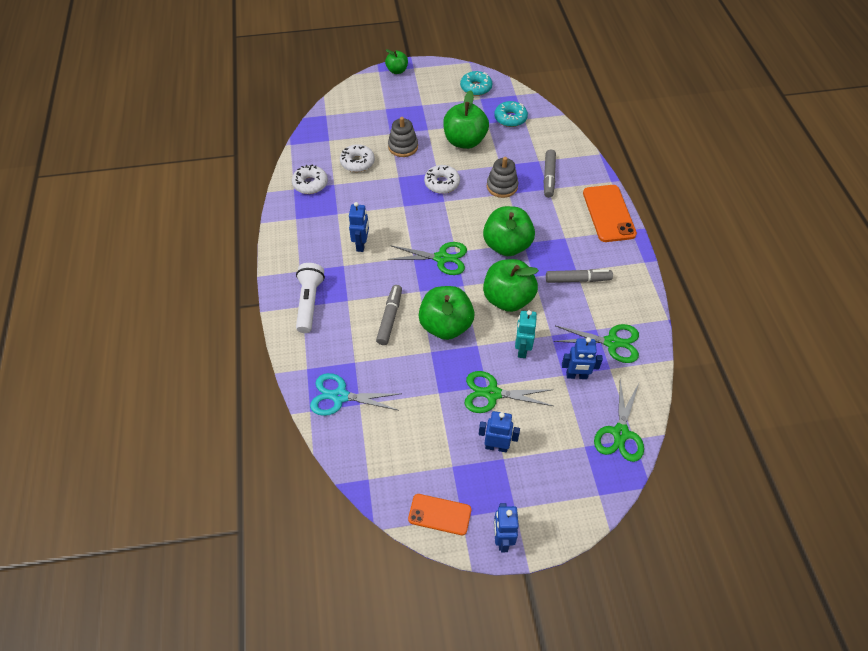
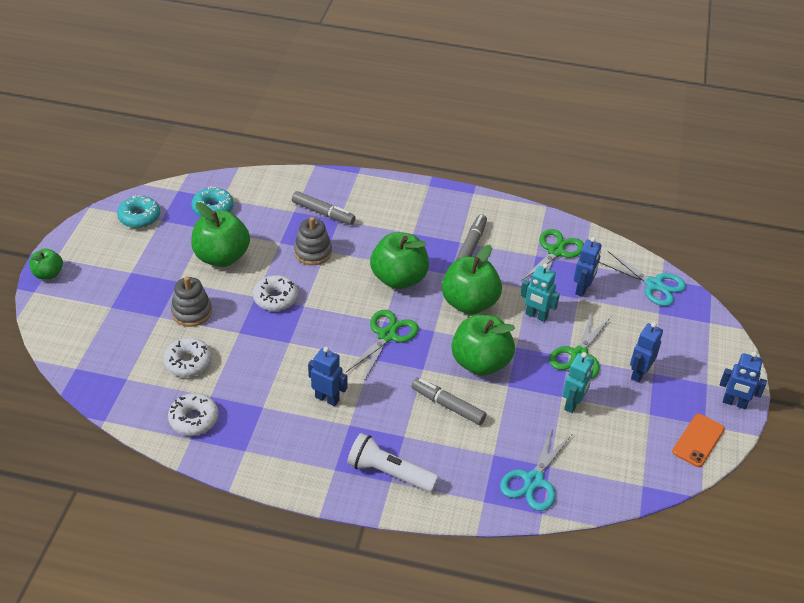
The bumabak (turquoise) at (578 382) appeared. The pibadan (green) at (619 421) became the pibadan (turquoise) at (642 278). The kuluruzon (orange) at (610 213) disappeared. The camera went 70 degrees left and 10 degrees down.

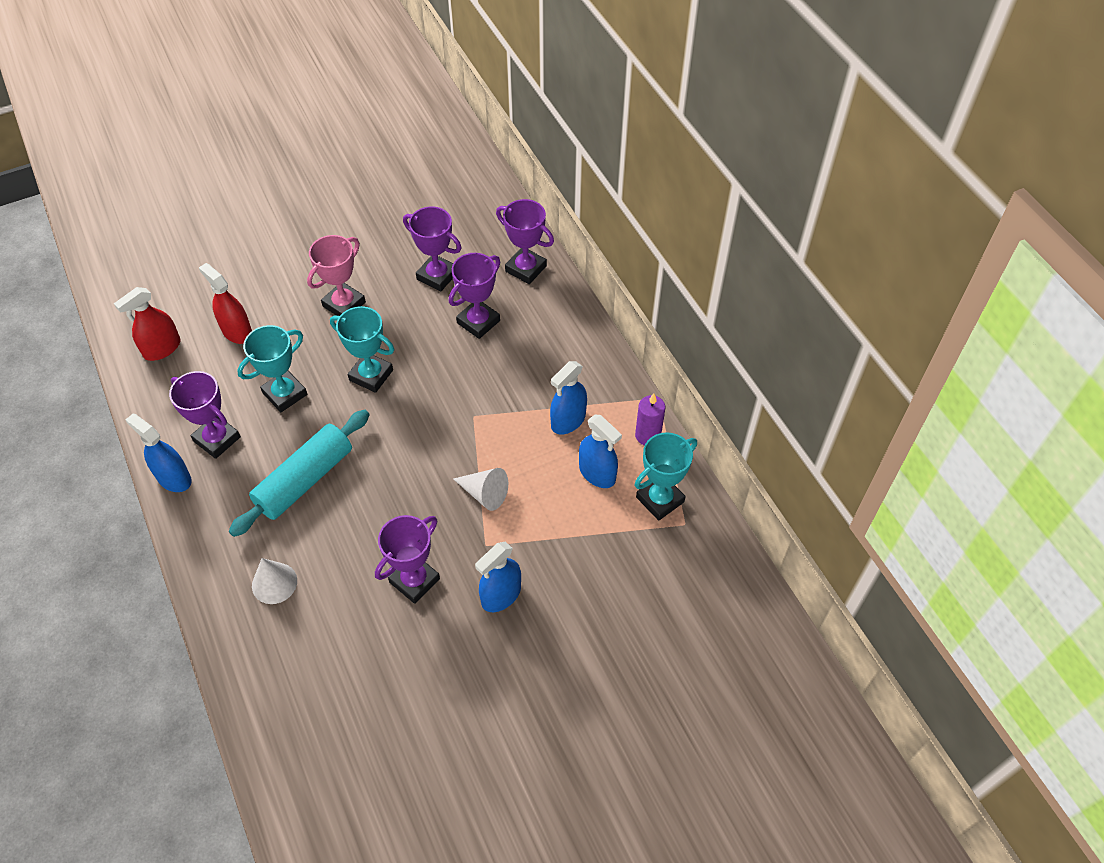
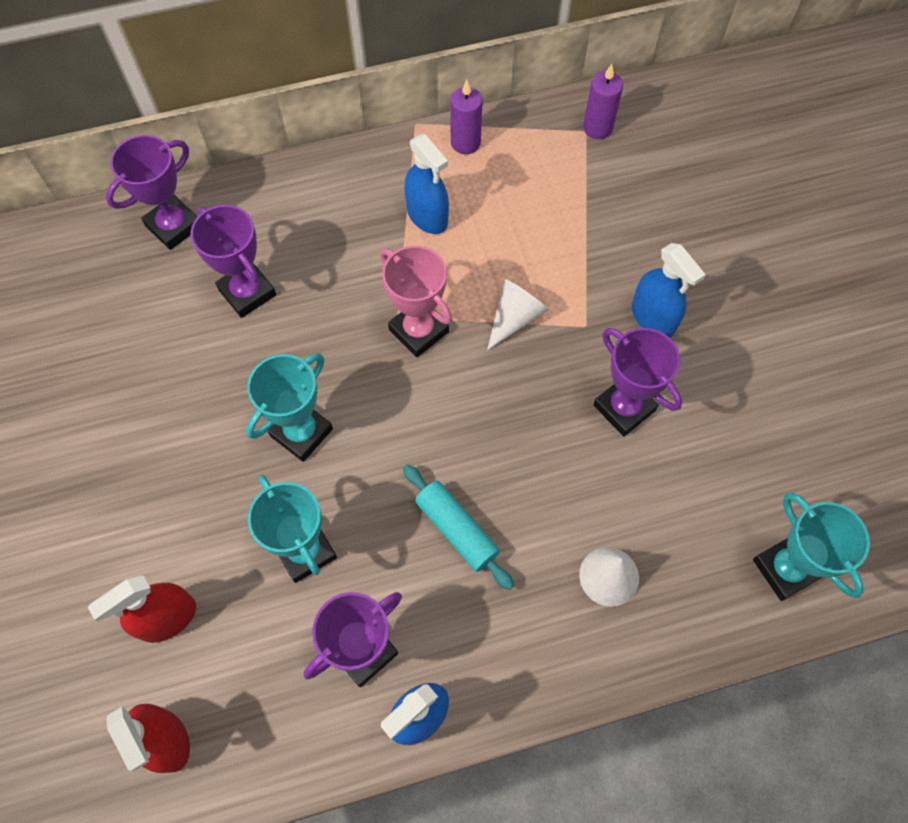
The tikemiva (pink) moved from (336 275) to (416 301). The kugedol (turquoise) at (299 473) changed to 0.64 times the size. The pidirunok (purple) at (603 101) appeared. The tikemiva (turquoise) moved from (665 476) to (811 547). The tikemiva (purple) at (432 249) disappeared. The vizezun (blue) at (600 451) disappeared. The camera went 80 degrees left and 10 degrees up.

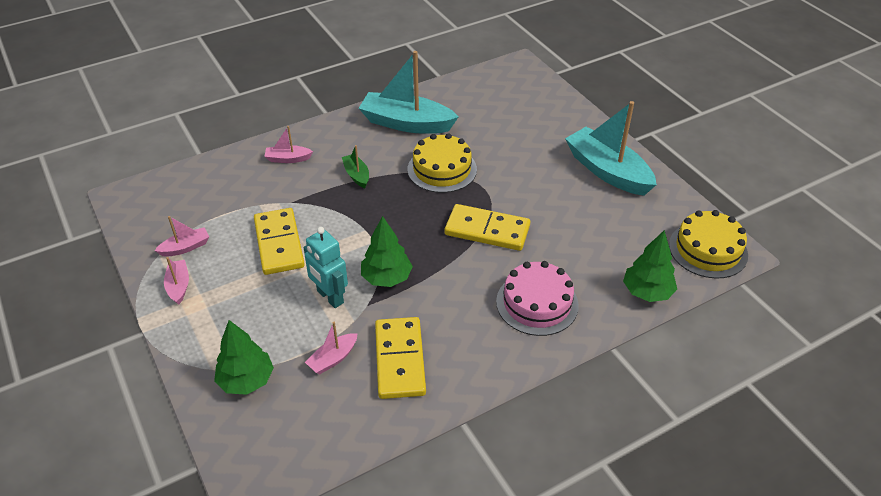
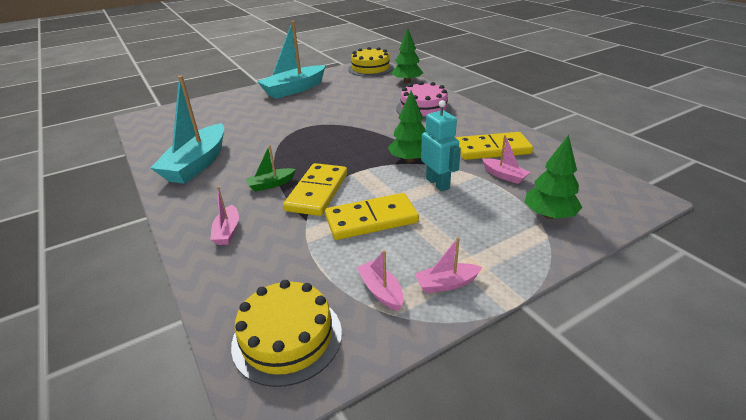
The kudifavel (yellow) moved from (442 163) to (286 333). The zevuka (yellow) moved from (487 227) to (315 189). The bumabak (turquoise) at (326 267) turned 75 degrees counterclockwise. The camera went 90 degrees left and 10 degrees down.

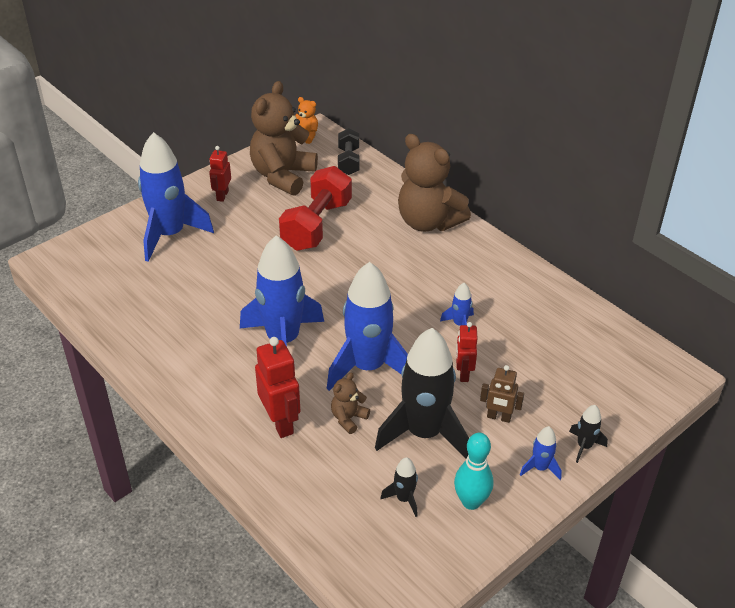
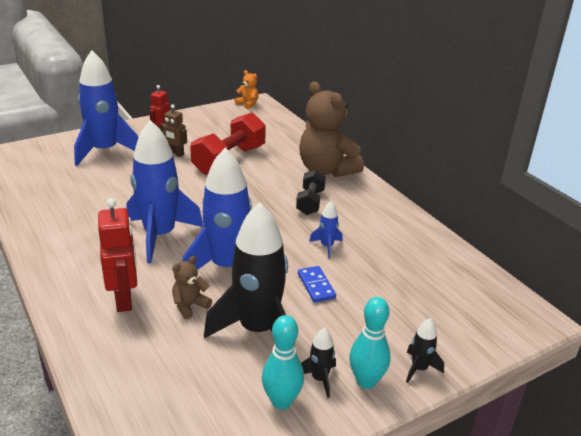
The bumabak (brown) moved from (502 394) to (173 130). The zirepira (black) moved from (349 151) to (311 192). The bumabak (red) at (467 352) was replaced by the zevuka (blue) at (317 284). The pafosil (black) moved from (399 487) to (318 363). The pafosil (blue) at (541 453) was replaced by the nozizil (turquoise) at (369 343). The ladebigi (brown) at (284 138) disappeared. The camera went 10 degrees right and 10 degrees down.

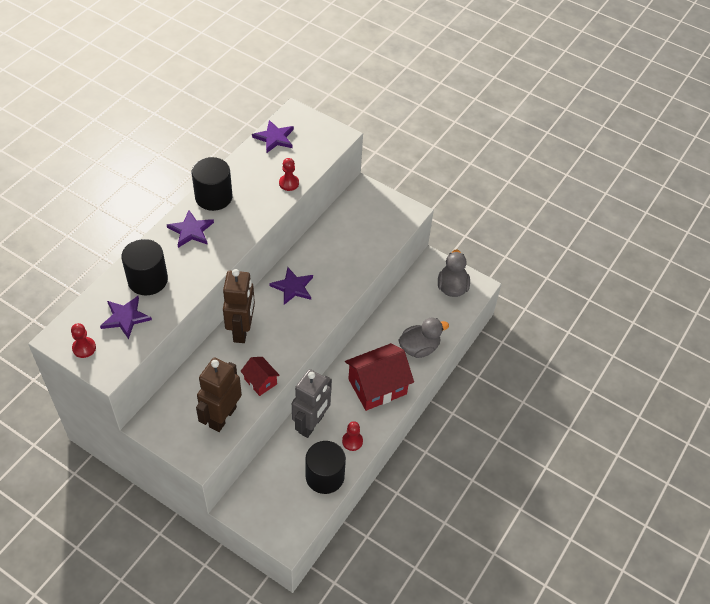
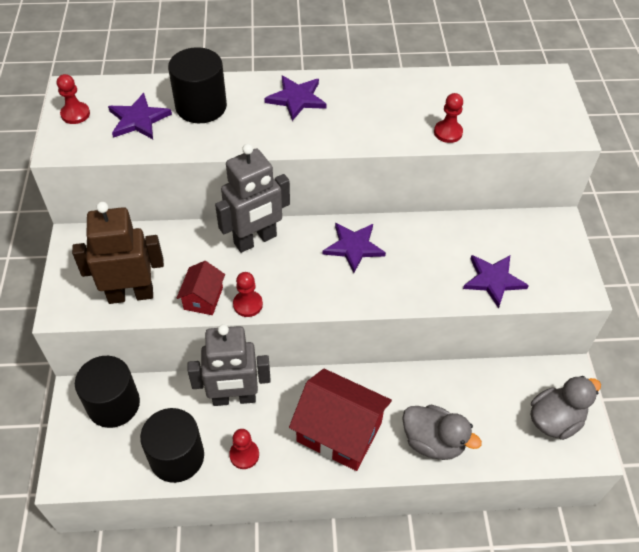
The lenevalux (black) moved from (212 184) to (107 392). The bumabak (brown) at (239 306) became the bumabak (grey) at (252 198). The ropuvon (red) at (248 294) appeared. The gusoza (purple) moved from (273 136) to (496 282). The camera went 55 degrees right and 0 degrees up.

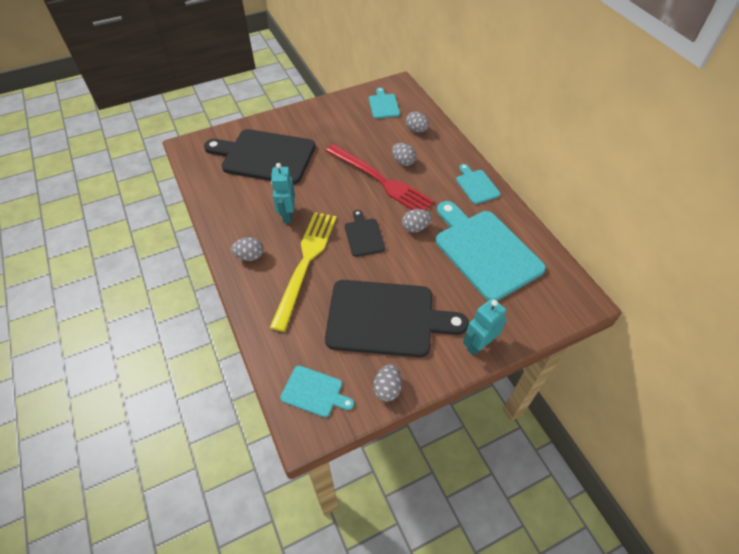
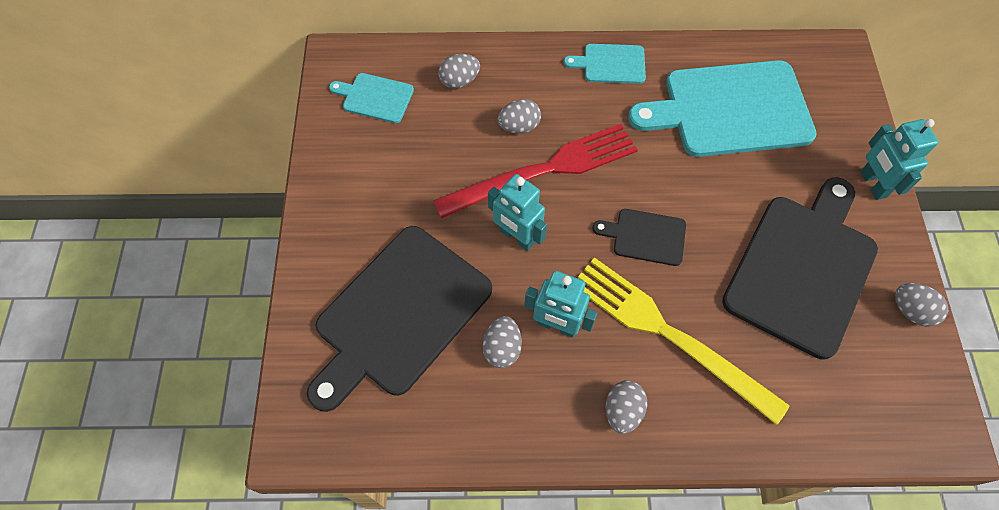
The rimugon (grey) moved from (417 221) to (502 342). The bumabak (turquoise) at (517 212) appeared. The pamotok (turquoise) at (317 391) disappeared. The camera went 65 degrees left and 10 degrees up.

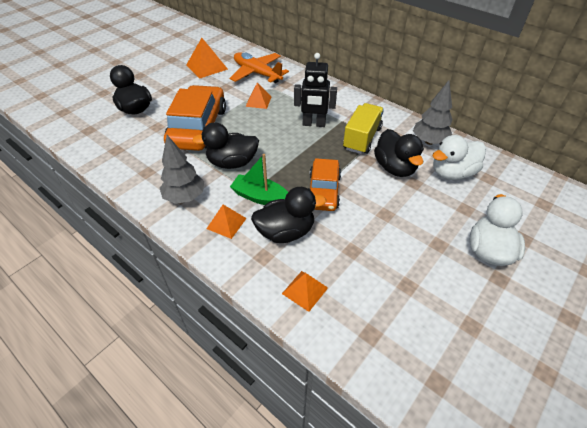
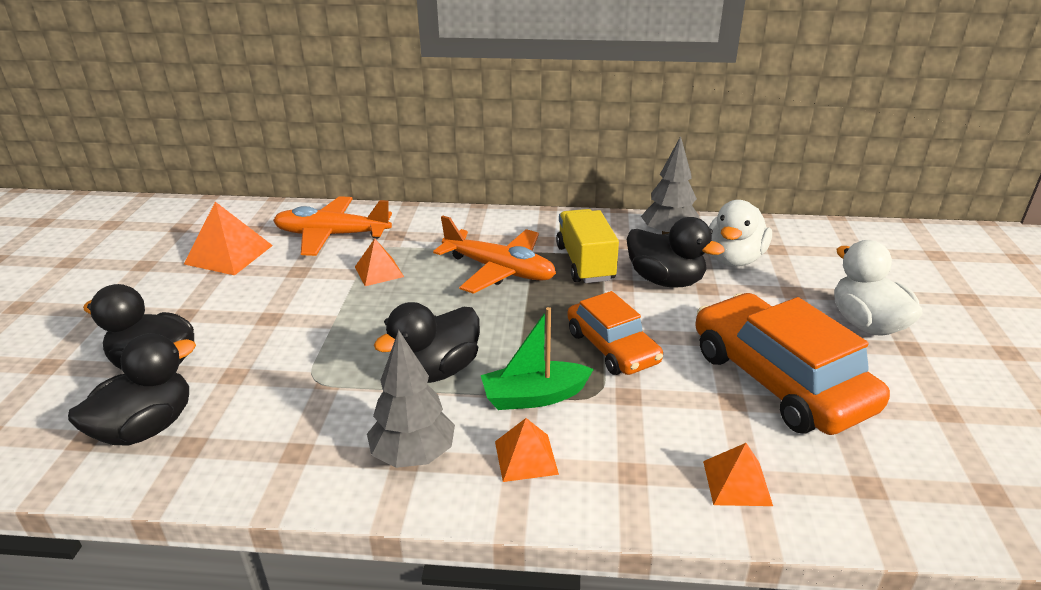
The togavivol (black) moved from (288 215) to (132 389). The bumabak (black) at (315 90) was replaced by the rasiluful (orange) at (494 254). The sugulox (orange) moved from (195 118) to (792 364). The camera went 35 degrees left and 15 degrees down.

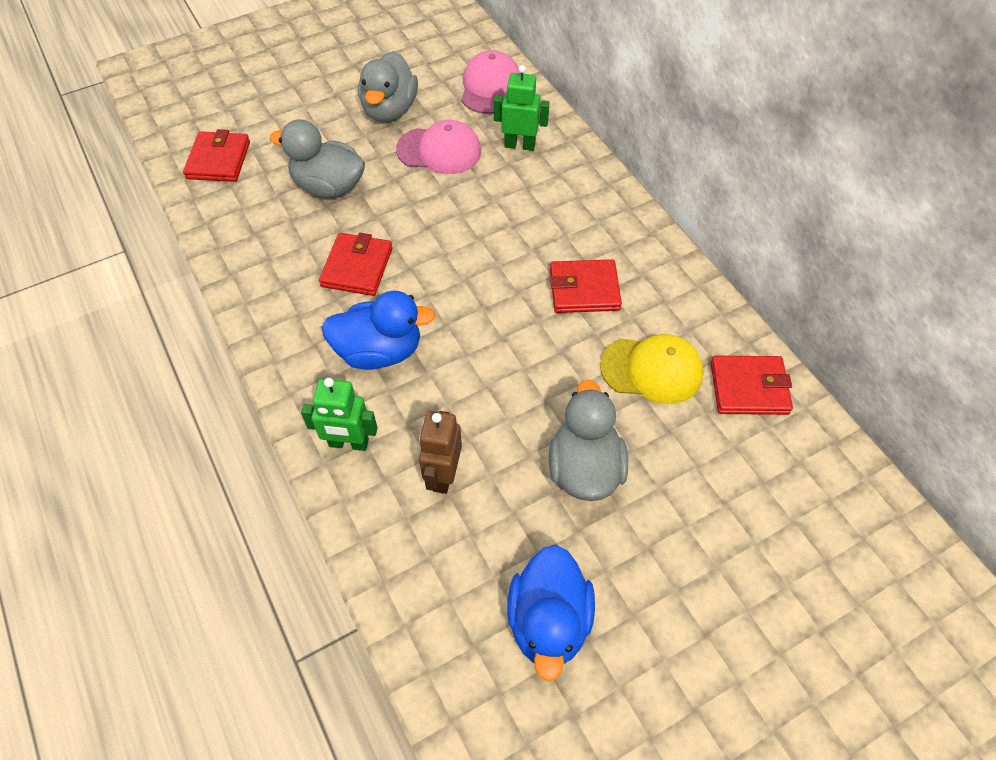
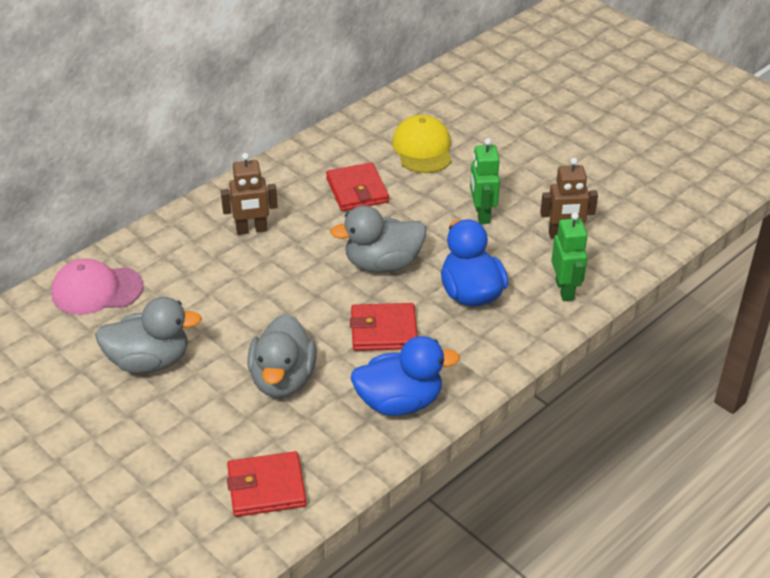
The bumabak (brown) at (249 194) appeared. The togavivol (grey) moved from (588 440) to (378 239). The togavivol (blue) moved from (551 613) to (405 376). The bumabak (green) moved from (522 108) to (485 181). The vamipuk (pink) at (438 147) disappeared. The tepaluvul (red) at (752 385) disappeared. The camera went 105 degrees left and 15 degrees down.

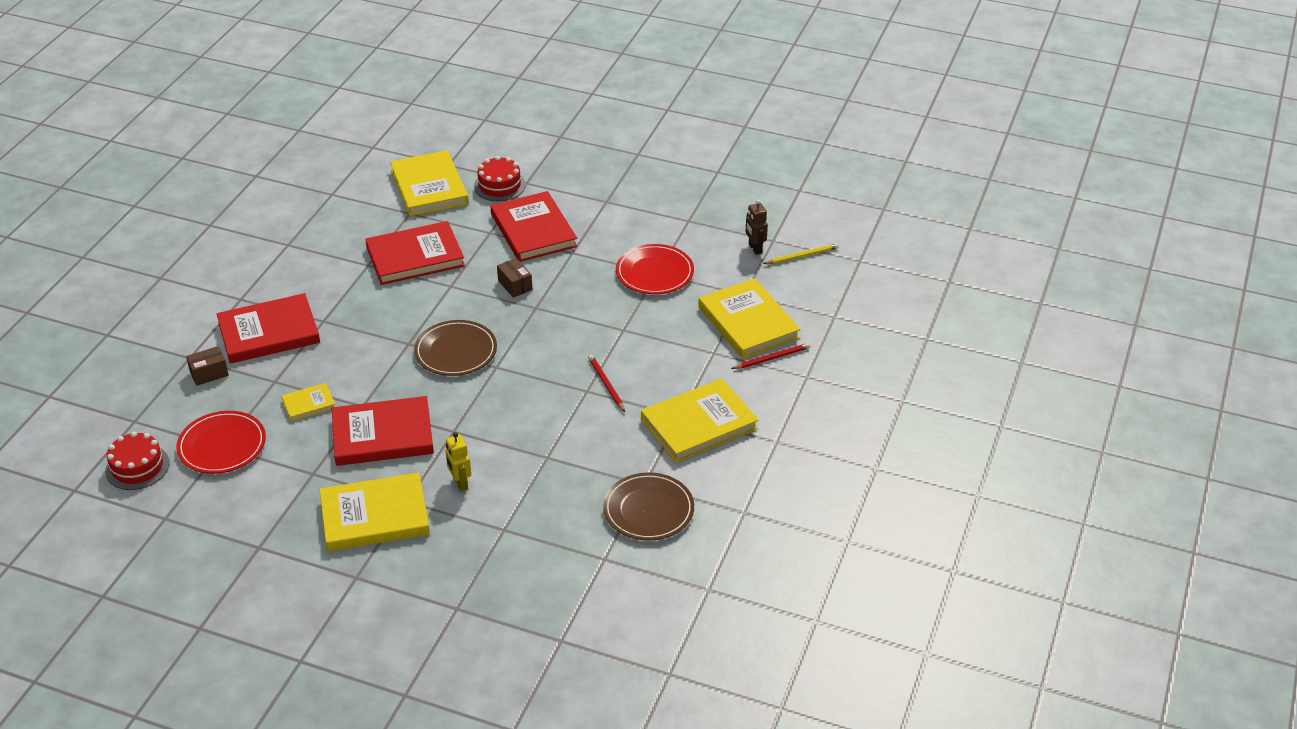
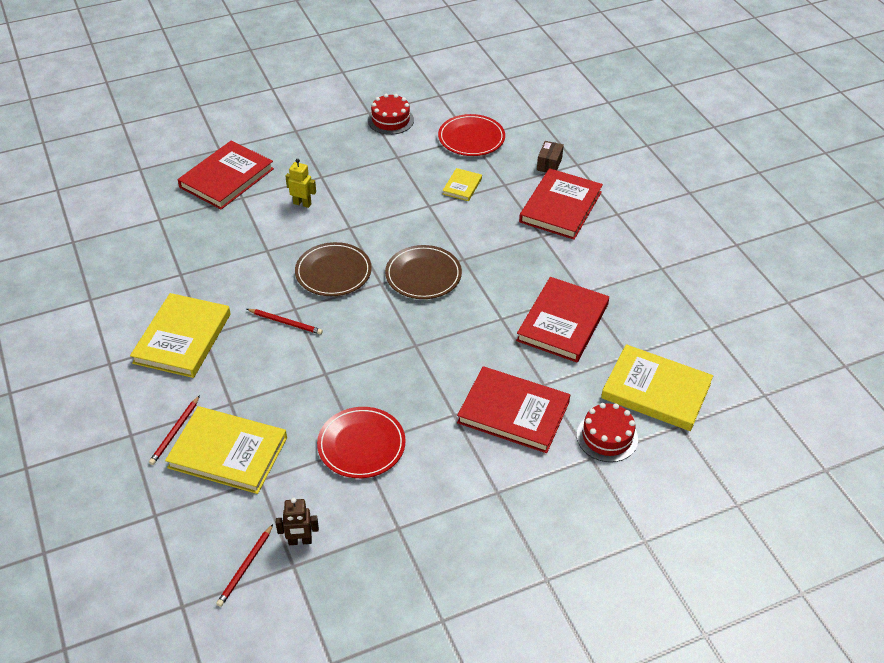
The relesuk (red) moved from (383 431) to (226 175). The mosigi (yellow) at (801 253) became the mosigi (red) at (244 565). The bumabak (brown) at (756 227) turned 150 degrees clockwise. The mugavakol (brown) moved from (648 506) to (333 269). The kudifavel (red) moved from (137 461) to (391 114). The relesuk (yellow) at (374 512) disappeared. The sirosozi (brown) at (514 278) disappeared. The camera went 135 degrees right and 5 degrees up.

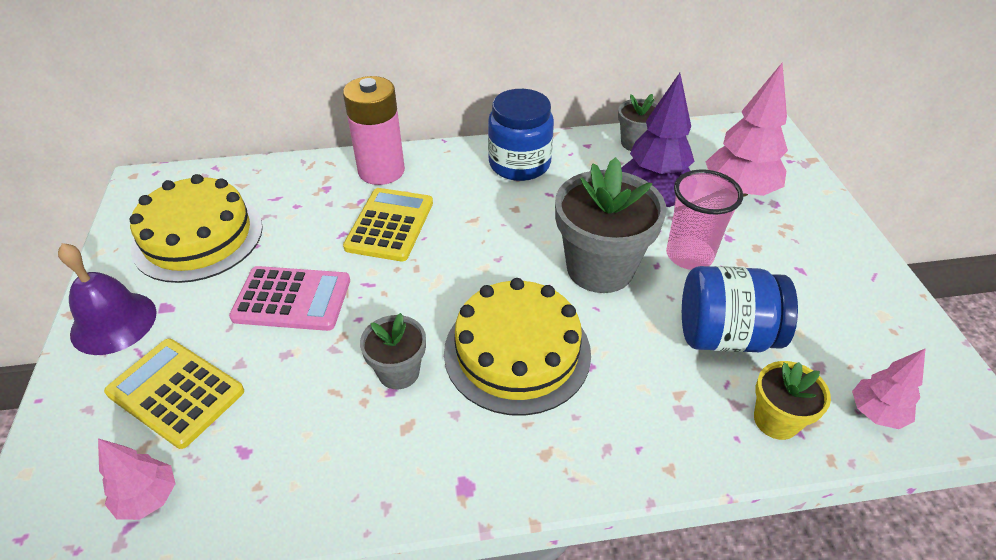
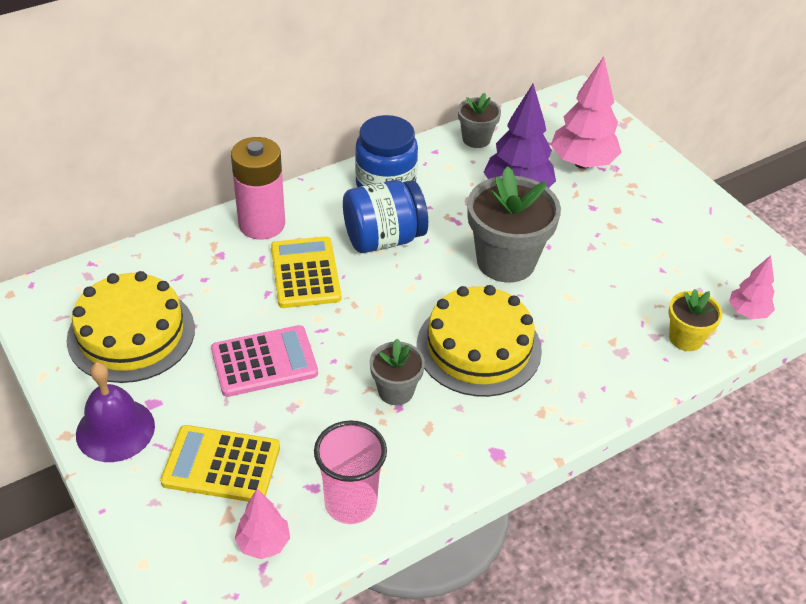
The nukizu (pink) moved from (704 219) to (350 472). The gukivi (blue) moved from (740 309) to (385 216). The camera went 25 degrees left and 0 degrees up.

